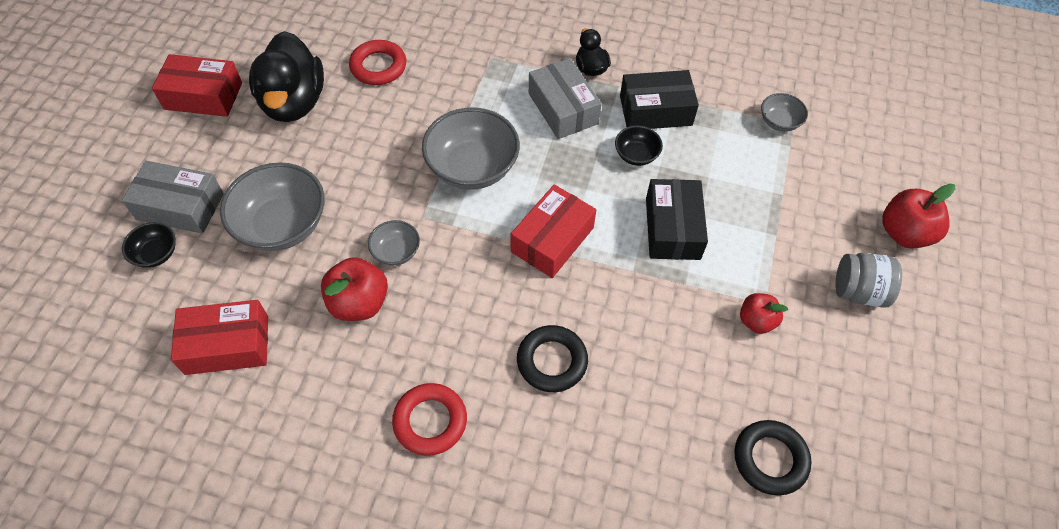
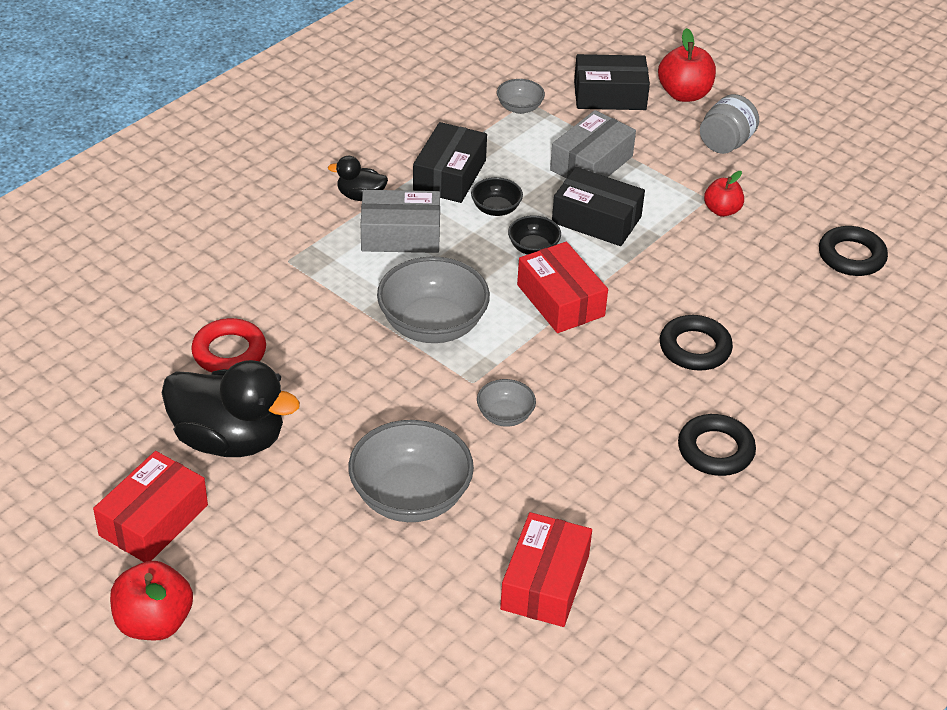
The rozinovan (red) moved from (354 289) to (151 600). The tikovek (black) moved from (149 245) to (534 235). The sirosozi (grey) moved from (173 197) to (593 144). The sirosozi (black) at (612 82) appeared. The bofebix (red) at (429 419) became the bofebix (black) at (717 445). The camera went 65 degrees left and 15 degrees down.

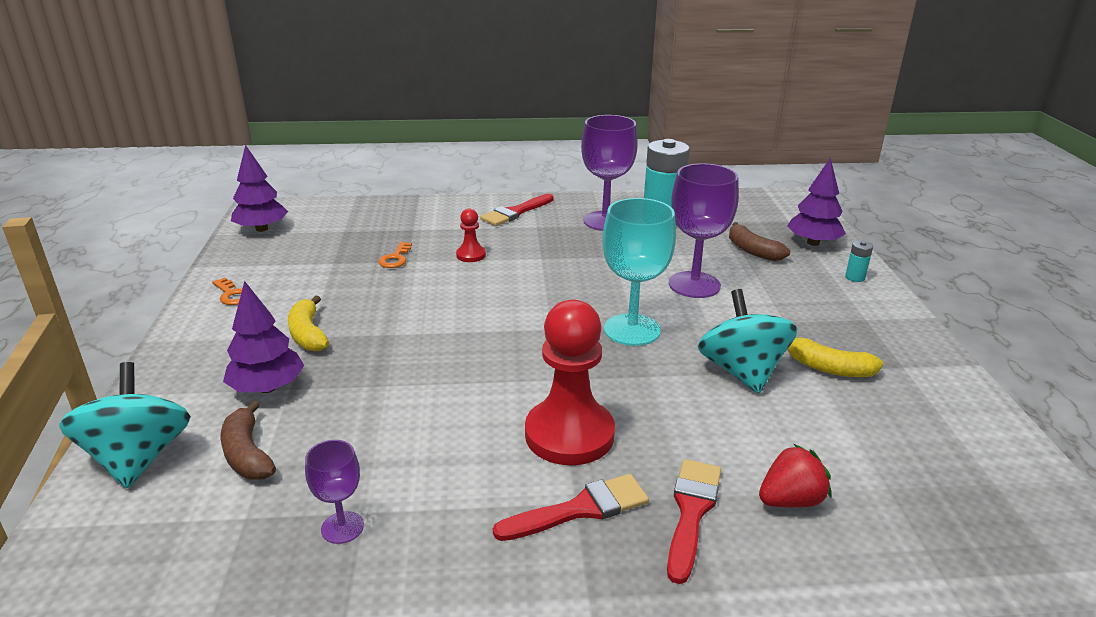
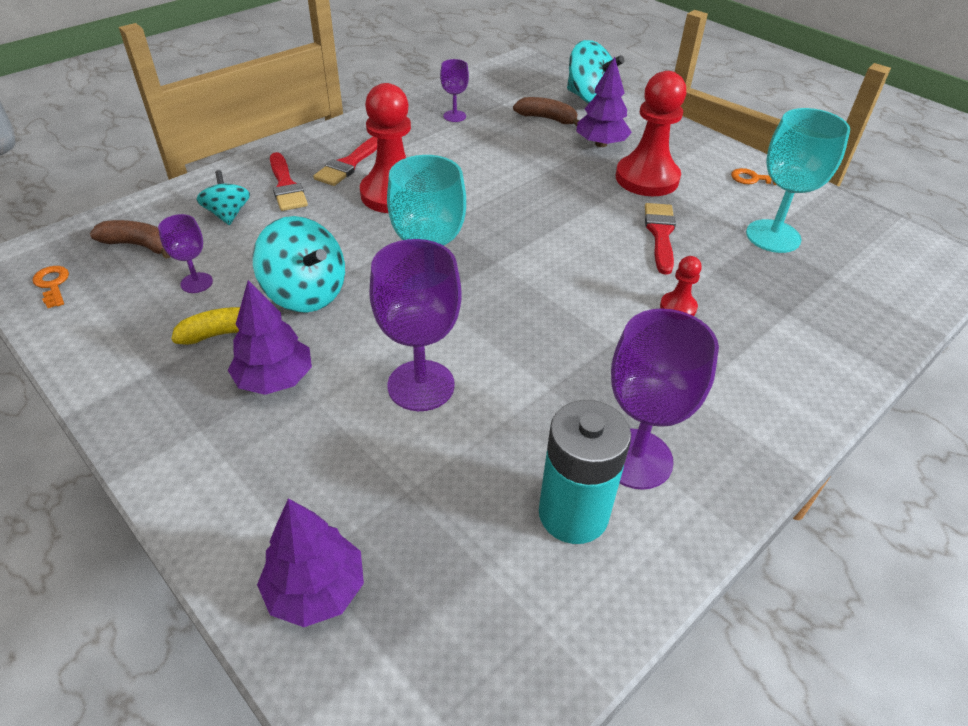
The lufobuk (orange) moved from (395 255) to (50 287). The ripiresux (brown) moved from (759 241) to (130 239). The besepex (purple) at (185 253) appeared. The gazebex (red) at (795 476) was replaced by the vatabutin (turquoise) at (223 197). The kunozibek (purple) moved from (259 188) to (270 337). The ripiresux (yellow) at (308 323) was replaced by the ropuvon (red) at (651 133). The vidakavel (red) moved from (517 210) to (660 239). The besepex (turquoise) at (798 180) appeared. The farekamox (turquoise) at (859 261) disappeared. The camera went 140 degrees right and 15 degrees up.

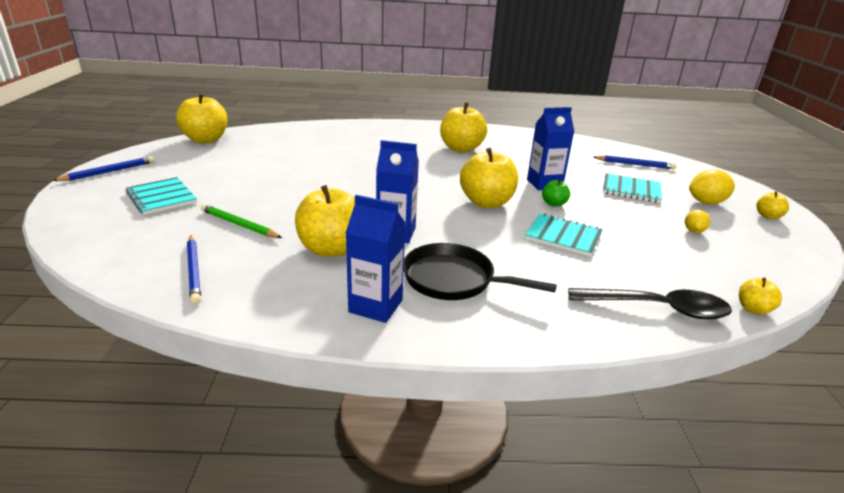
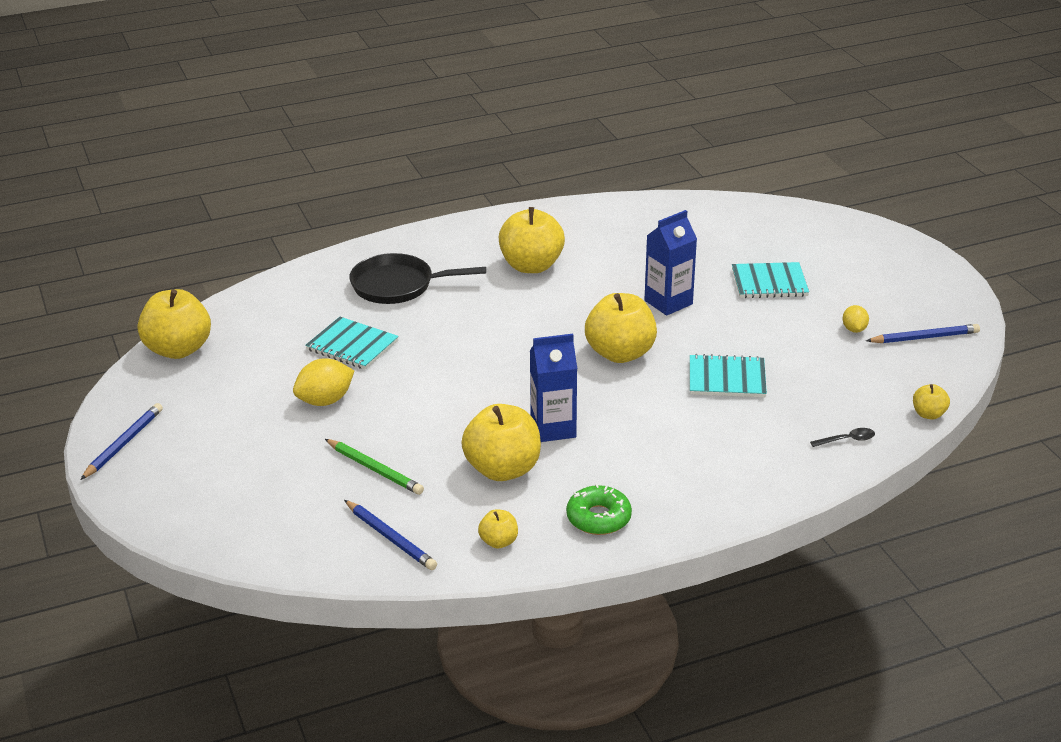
The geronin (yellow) moved from (712 186) to (323 382). The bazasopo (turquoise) moved from (161 196) to (352 343). The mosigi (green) at (241 221) turned 150 degrees counterclockwise. The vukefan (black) moved from (480 271) to (417 278). The rozinovan (yellow) moved from (772 205) to (498 529). The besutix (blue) at (375 259) was replaced by the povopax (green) at (599 509). The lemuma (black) at (650 304) changed to 0.44 times the size. The mosigi (blue) moved from (634 162) to (923 333). The rozinovan (green) at (556 193) disappeared. The camera went 20 degrees left and 5 degrees up.

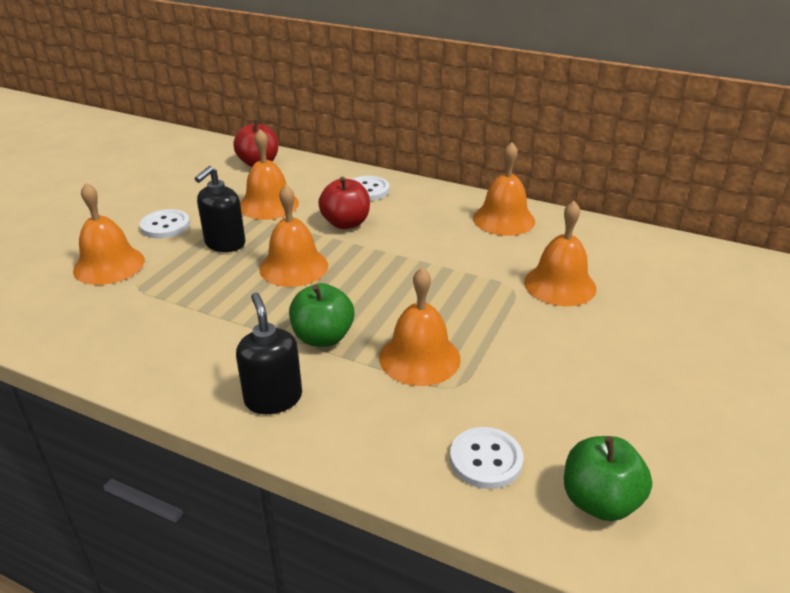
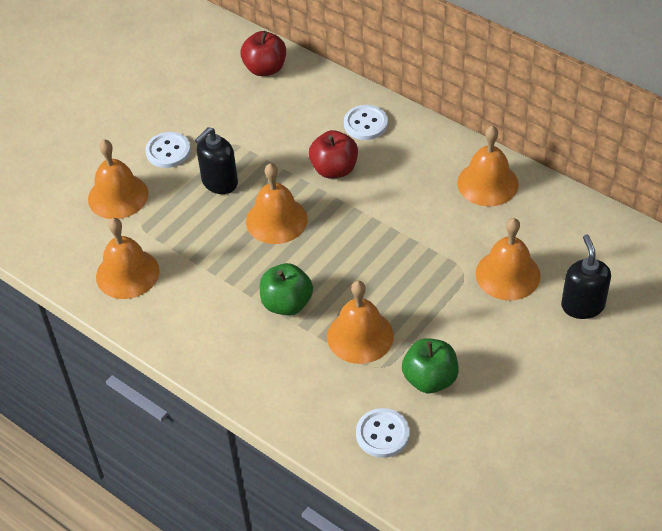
The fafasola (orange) moved from (269 174) to (127 258). The rozinovan (green) moved from (608 478) to (430 365). The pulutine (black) moved from (269 353) to (586 276). The camera went 15 degrees right and 15 degrees up.

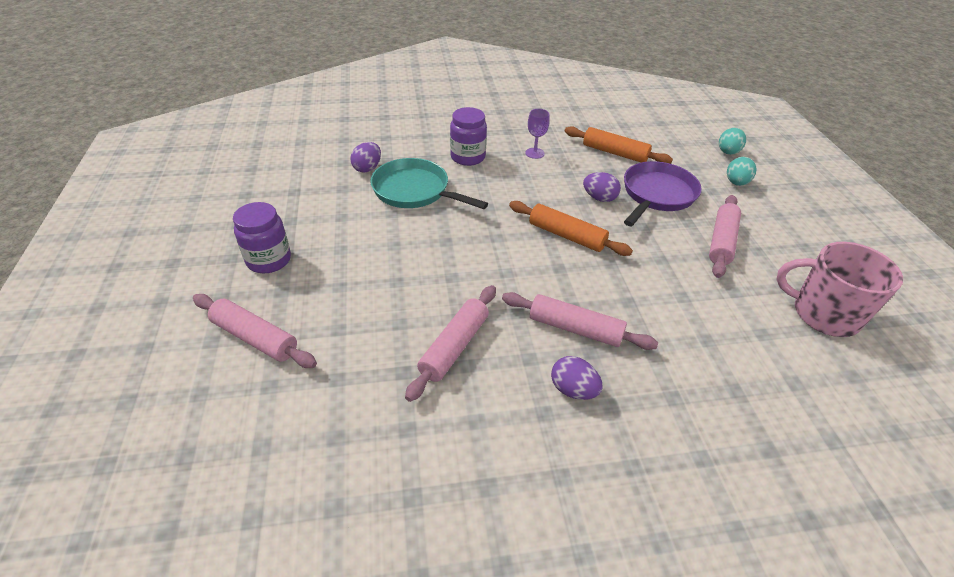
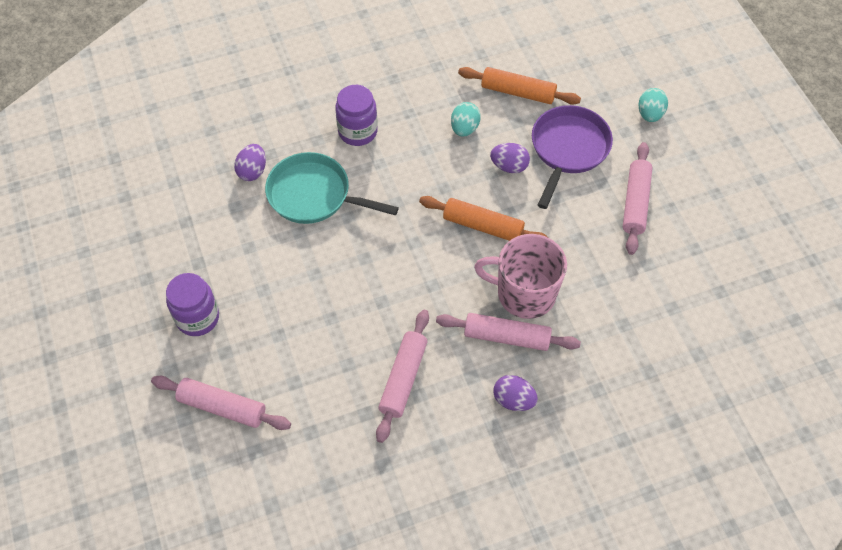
The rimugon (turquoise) moved from (732 141) to (466 119). The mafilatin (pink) moved from (839 289) to (520 276). The besepex (purple) at (537 134) disappeared. The camera went 10 degrees left and 15 degrees up.

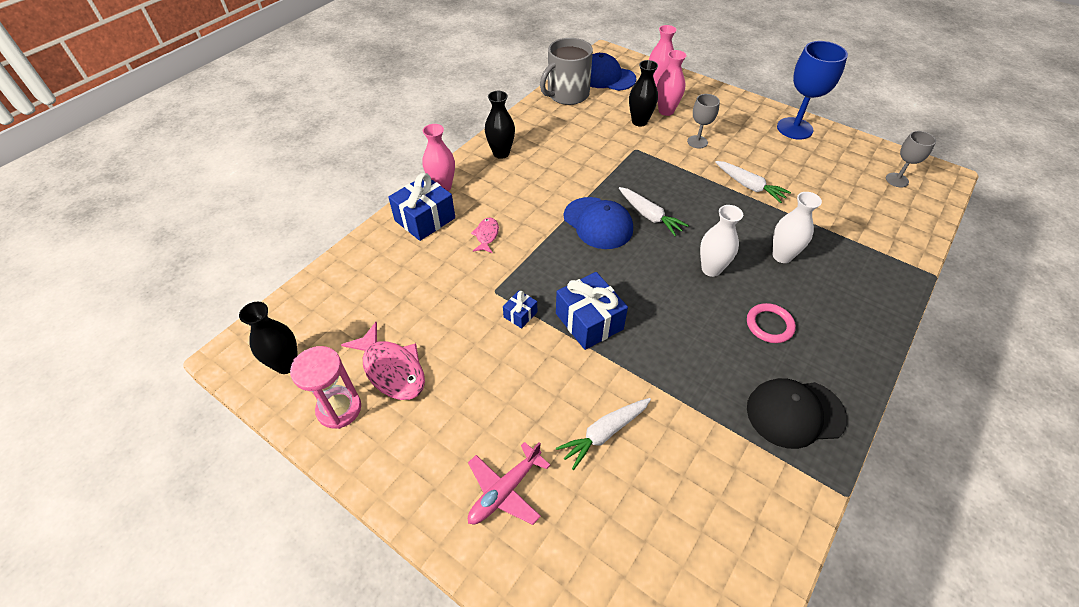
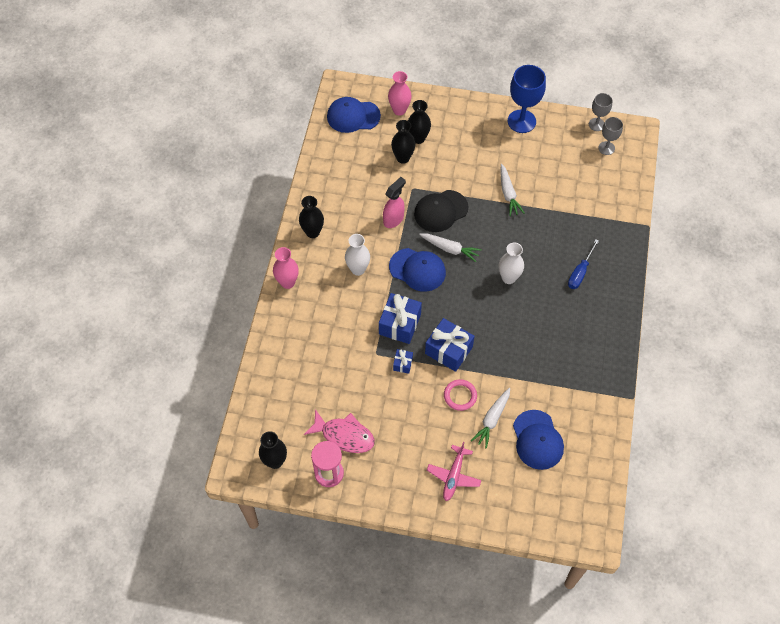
The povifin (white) moved from (797 227) to (357 255). The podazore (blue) moved from (421 207) to (400 318). The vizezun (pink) at (394 202) appeared. The povifin (pink) at (672 83) became the povifin (black) at (419 122). The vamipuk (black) moved from (797 413) to (441 211). The bofebix (pink) moved from (771 323) to (460 395). The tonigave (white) at (753 182) turned 60 degrees clockwise. The vamipuk (blue) at (538 440) appeared. The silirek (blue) at (583 264) appeared. The besepex (grey) moved from (703 121) to (600 112). The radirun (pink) at (485 235) disappeared. The mafilatin (grey) at (566 71) disappeared. The camera went 25 degrees left and 10 degrees up.

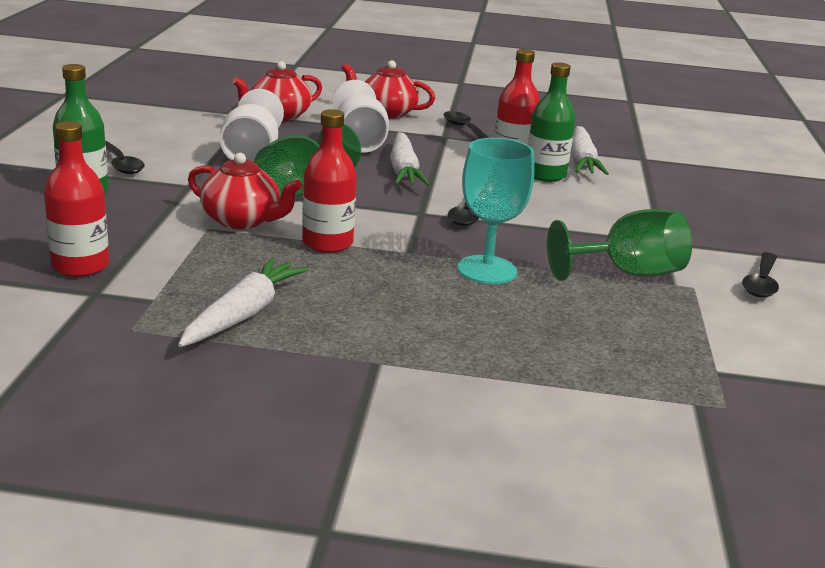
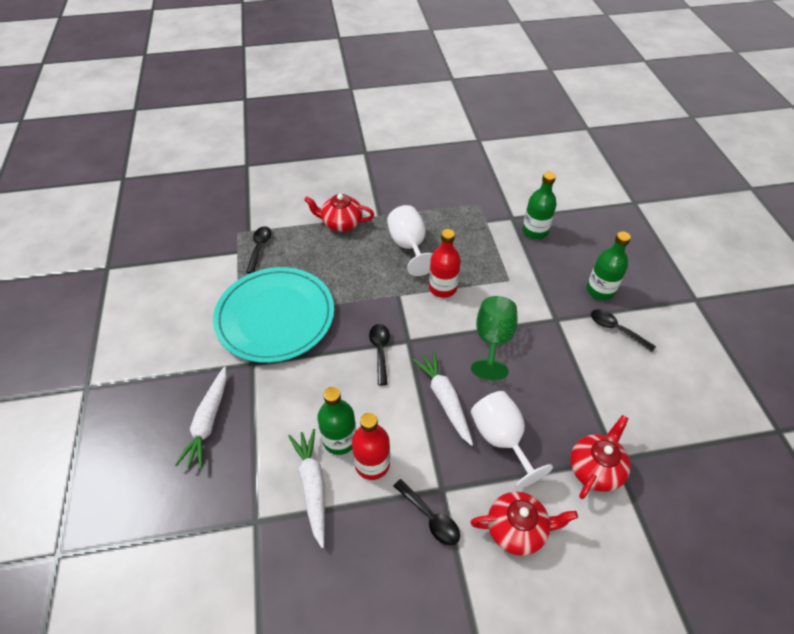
The tonigave (white) moved from (243 302) to (201 417). The besepex (green) at (619 245) was replaced by the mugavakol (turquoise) at (273 315). The lemuma (black) moved from (760 275) to (259 250). The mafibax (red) moved from (245 191) to (339 213). The besepex (white) moved from (252 125) to (410 240). The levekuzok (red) at (76 199) became the levekuzok (green) at (539 205). The besepex (turquoise) at (495 211) disappeared. The camera went 165 degrees right and 25 degrees up.

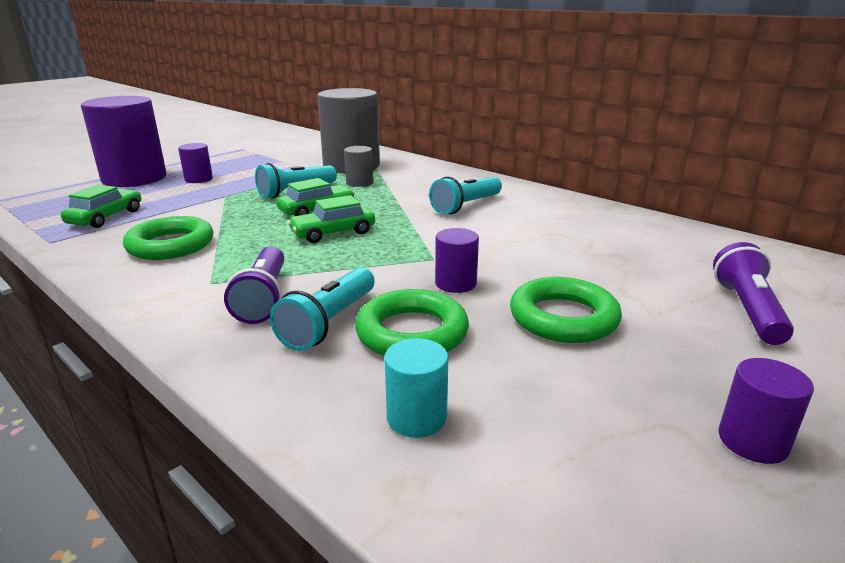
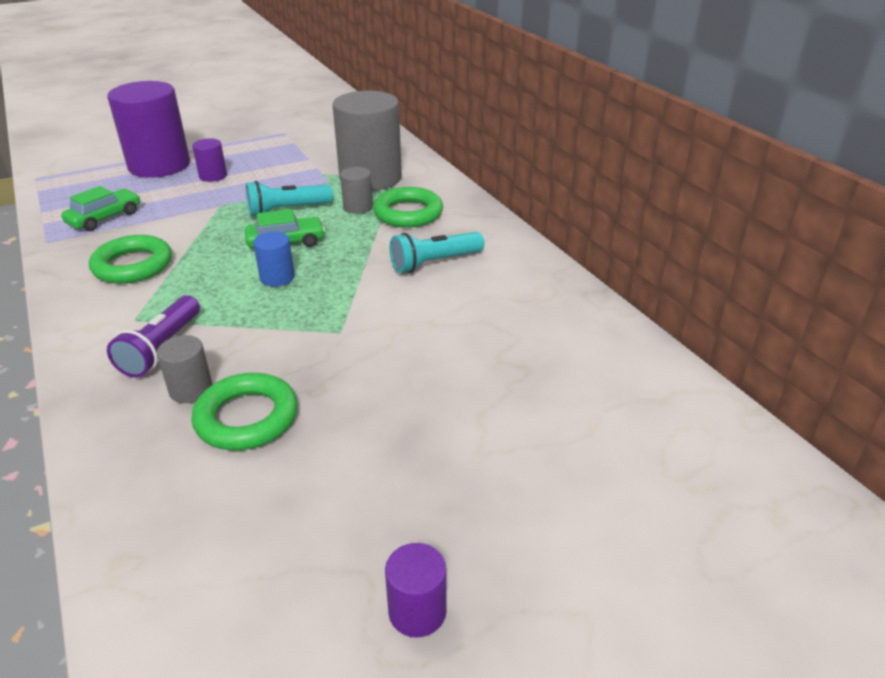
The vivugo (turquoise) at (322 309) was replaced by the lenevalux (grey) at (185 369). The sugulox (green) at (331 219) was replaced by the lenevalux (blue) at (274 259). The bofebix (green) moved from (566 310) to (408 207). The lenevalux (turquoise) at (416 388) disappeared. The lenevalux (purple) at (457 260) disappeared. The vivugo (purple) at (753 293) disappeared. The camera went 20 degrees right and 10 degrees up.

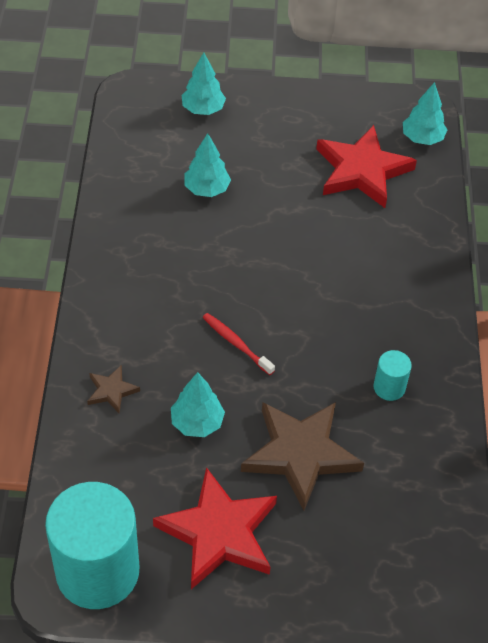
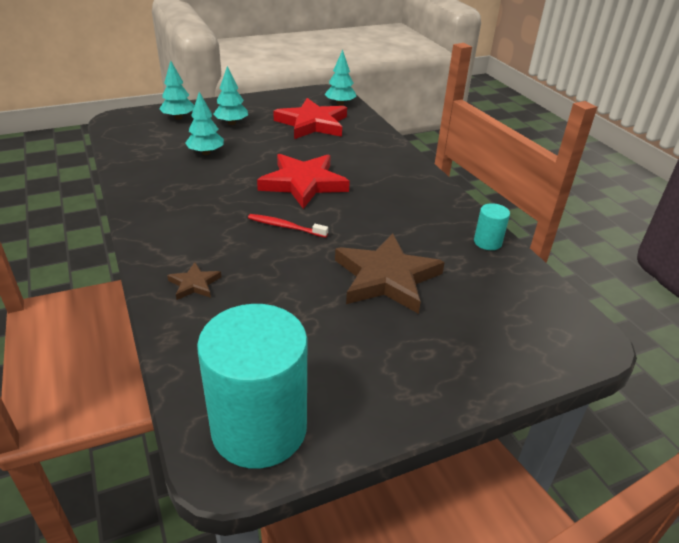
The kunozibek (turquoise) moved from (198 404) to (230 95). The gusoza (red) moved from (215 528) to (303 181). The lenevalux (turquoise) moved from (393 375) to (492 226). The camera went 25 degrees left and 15 degrees down.

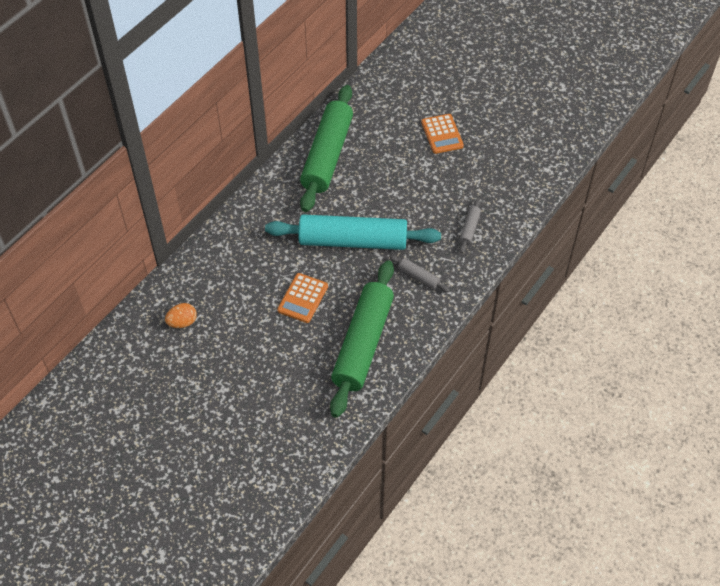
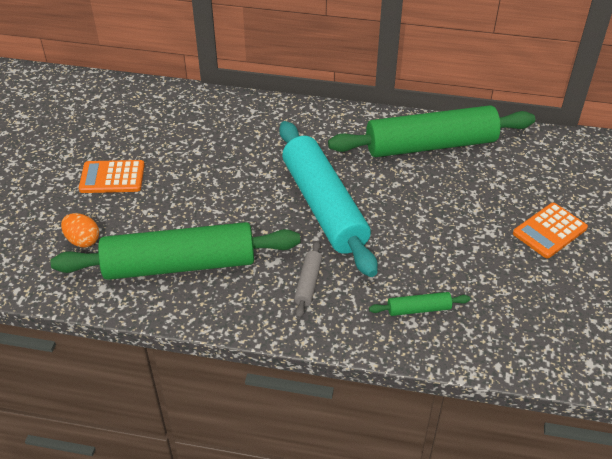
The rimugon (orange) moved from (181 315) to (80 230). The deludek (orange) moved from (302 298) to (112 176). The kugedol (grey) at (470 225) became the kugedol (green) at (419 304). The camera went 65 degrees right and 10 degrees down.

